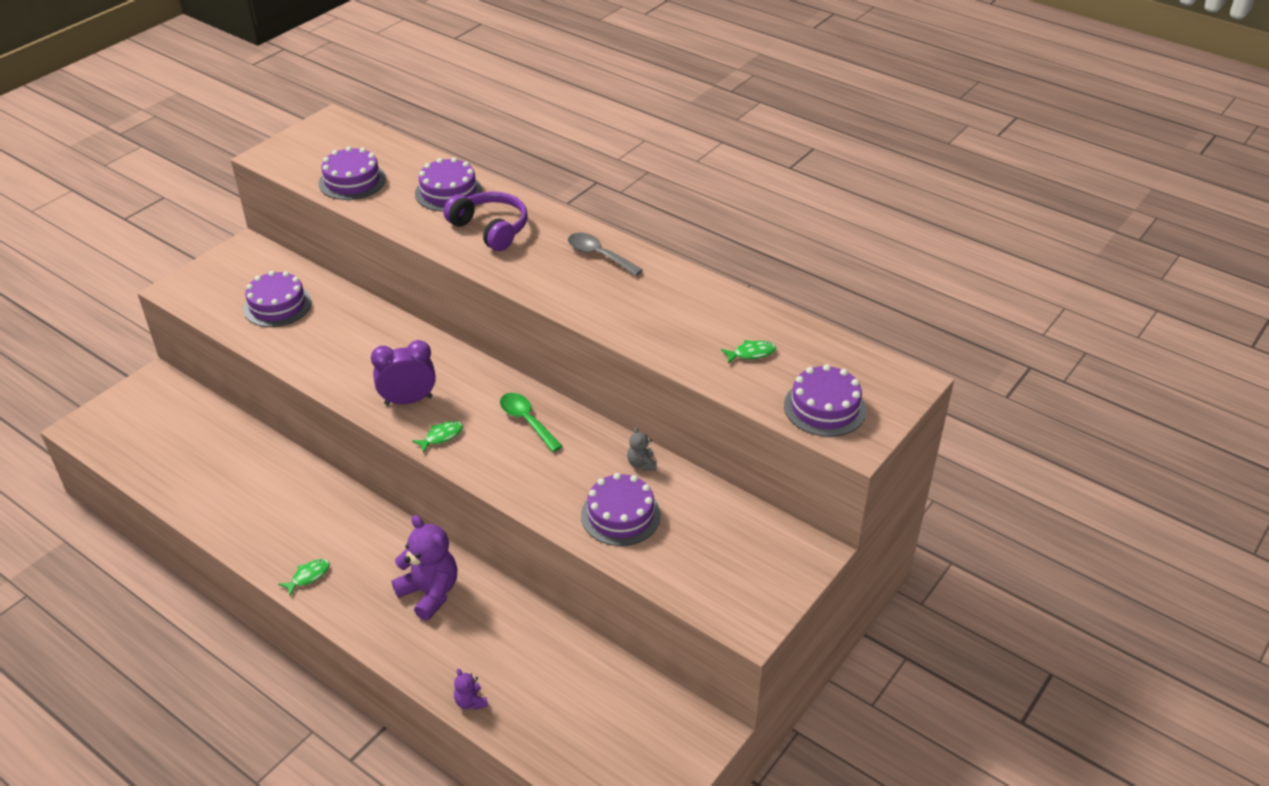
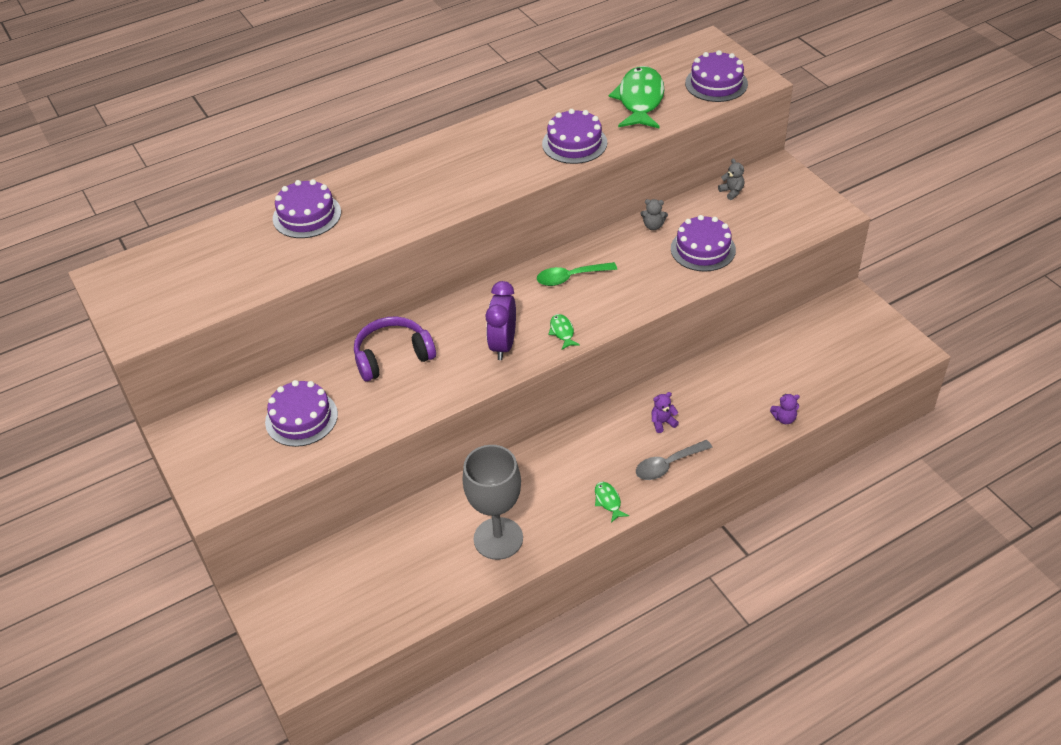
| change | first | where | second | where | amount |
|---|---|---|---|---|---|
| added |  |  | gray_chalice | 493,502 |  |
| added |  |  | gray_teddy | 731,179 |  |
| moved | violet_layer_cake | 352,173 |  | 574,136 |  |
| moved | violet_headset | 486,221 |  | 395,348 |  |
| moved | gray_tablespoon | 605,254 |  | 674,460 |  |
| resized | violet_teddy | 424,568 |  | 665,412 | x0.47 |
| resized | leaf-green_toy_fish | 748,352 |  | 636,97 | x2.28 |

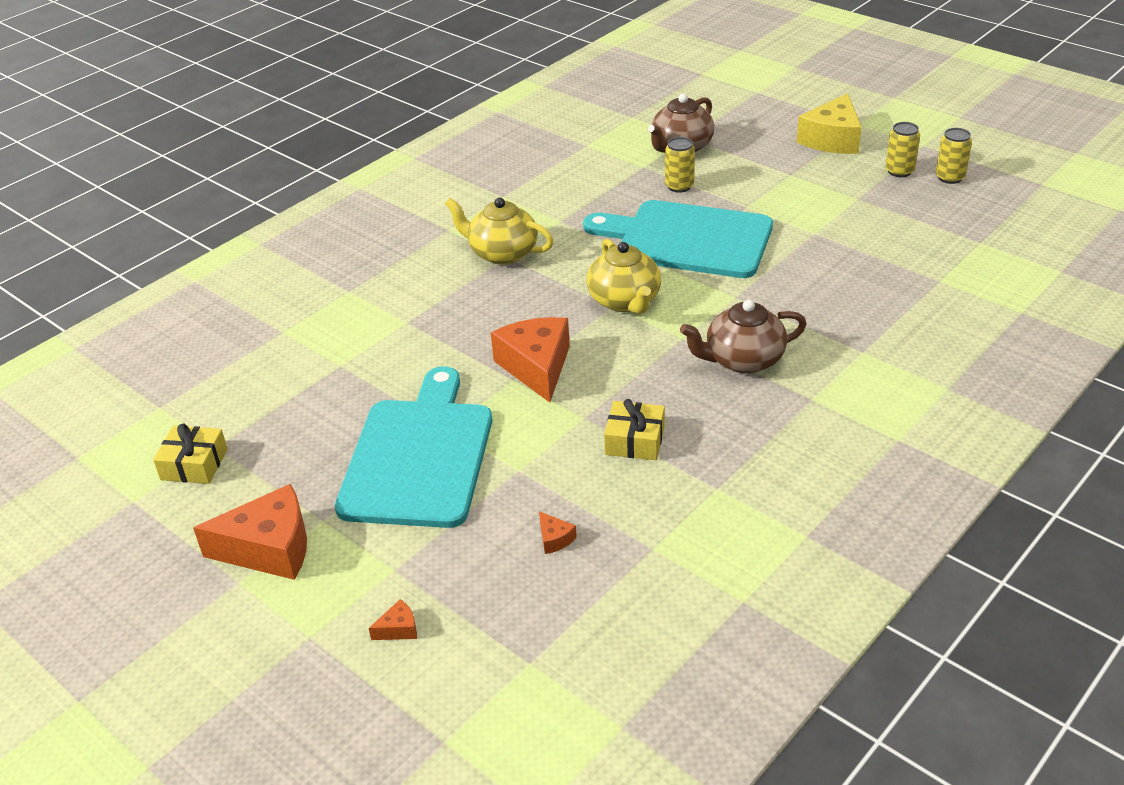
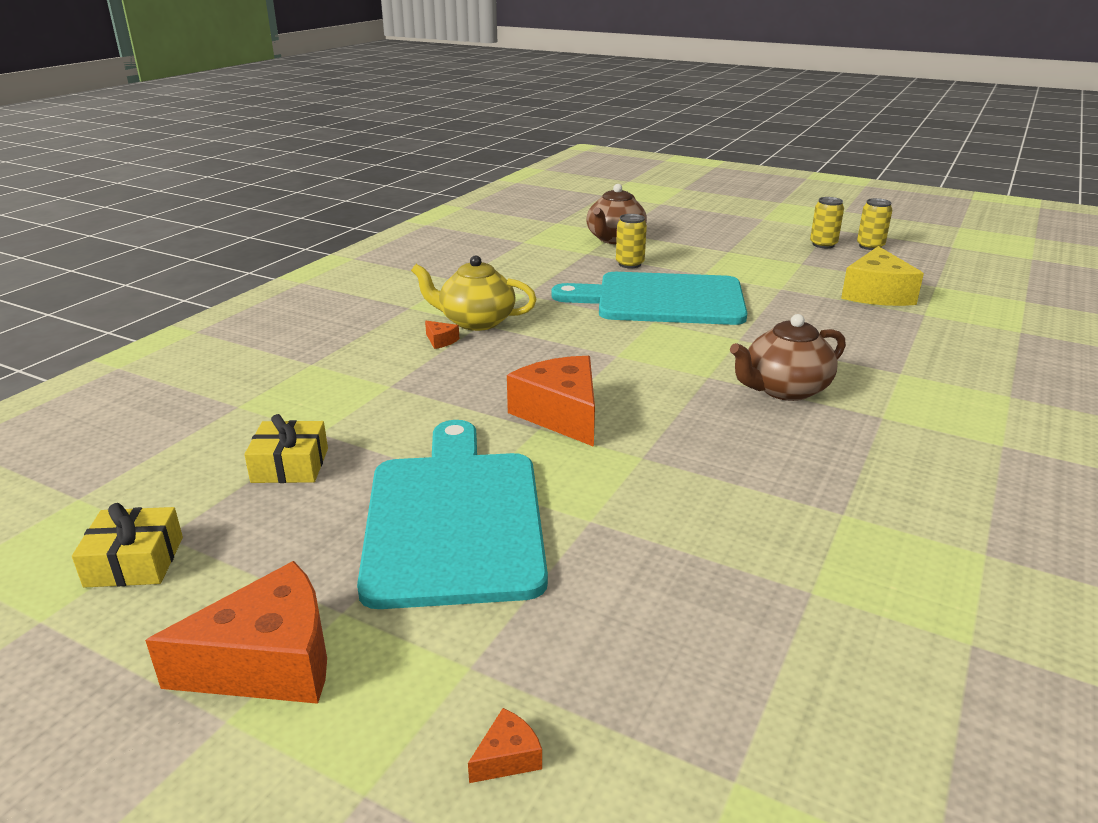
| change | first | where | second | where | amount |
|---|---|---|---|---|---|
| removed | golden_tea_pot | 624,276 |  |  |  |
| moved | bright_orange_cheese_wedge | 558,532 |  | 442,335 |  |
| moved | golden_wrapped_gift | 634,429 |  | 286,448 |  |
| moved | golden_cheese_wedge | 829,123 |  | 882,276 |  |

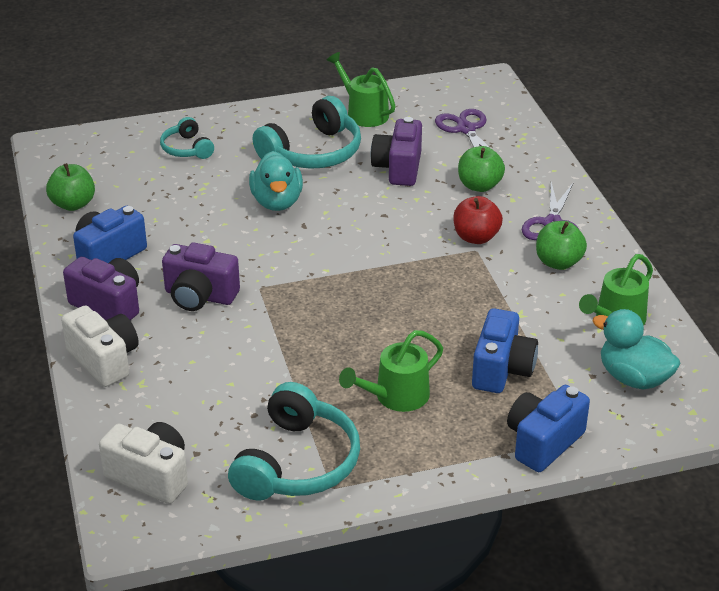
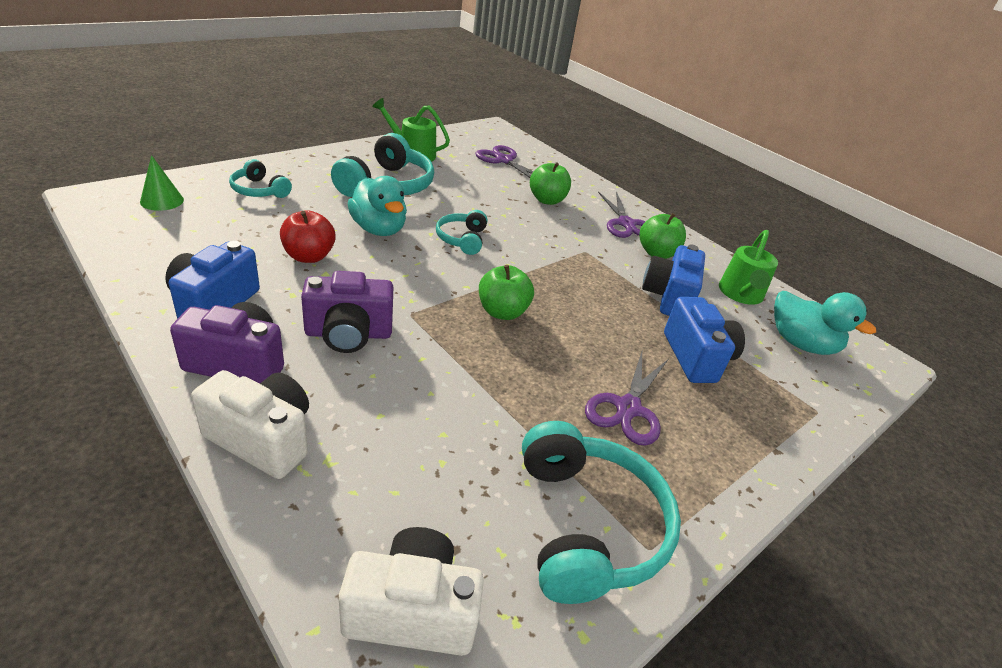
| change | first | where | second | where | amount |
|---|---|---|---|---|---|
| removed | violet_photo_camera | 396,151 |  |  |  |
| added |  |  | leaf-green_solid_cone | 162,183 |  |
| added |  |  | turquoise_headset | 461,232 |  |
| moved | leaf-green_apple_fruit | 70,187 |  | 506,292 |  |
| moved | red_apple_fruit | 478,220 |  | 308,236 |  |
| moved | royal_blue_photo_camera | 548,428 |  | 673,280 |  |
| replaced | leaf-green_watering_can | 391,371 | violet_pair_of_scissors | 627,399 |  |
| turned | turquoise_toy_duck | 636,349 |  | 825,323 | 150 degrees counterclockwise |

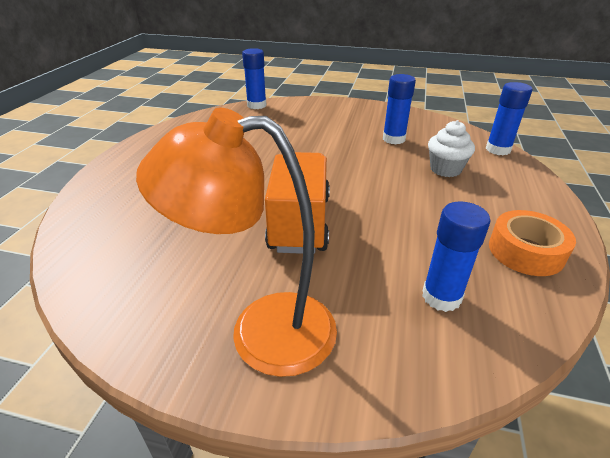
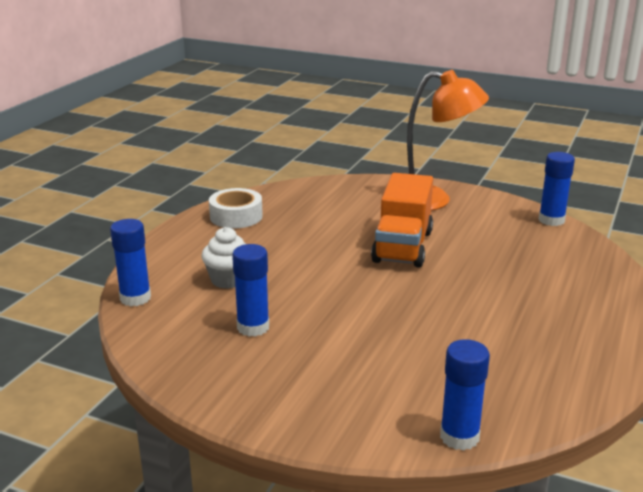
| change | first | where | second | where | amount |
|---|---|---|---|---|---|
| moved | royal_blue_glue | 456,256 |  | 557,189 |  |
| recoloured | bright_orange_tape | 532,243 | snow-white_tape | 236,208 |  |

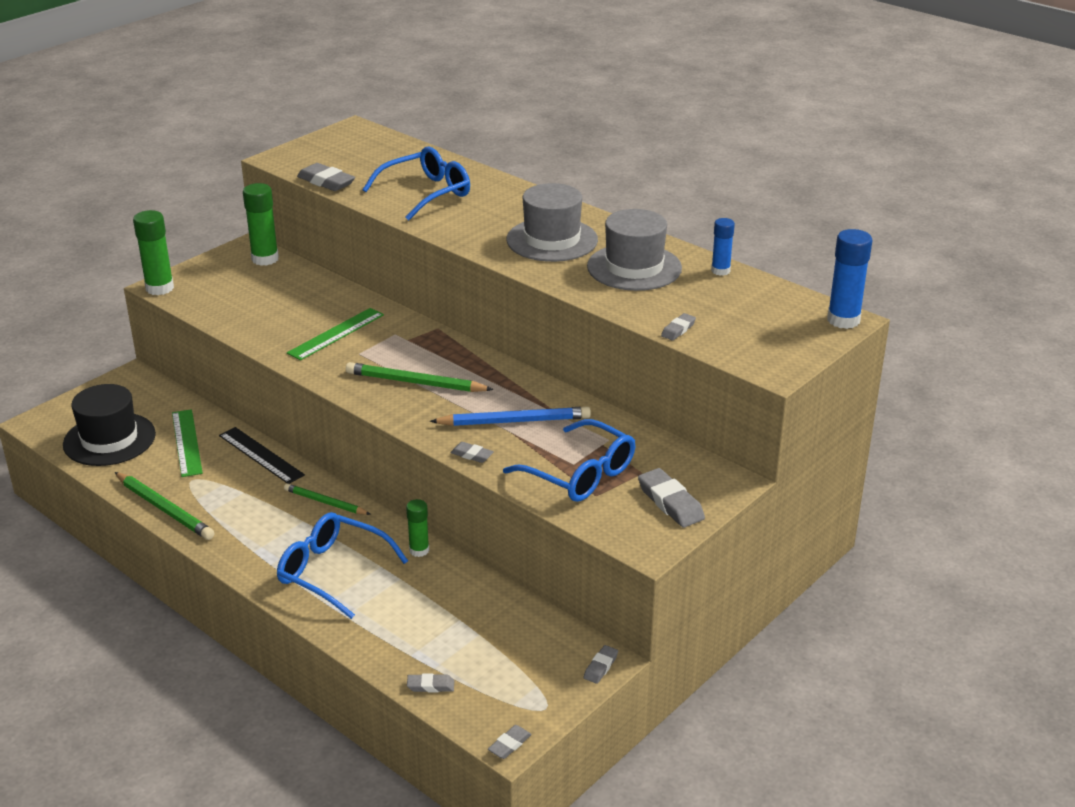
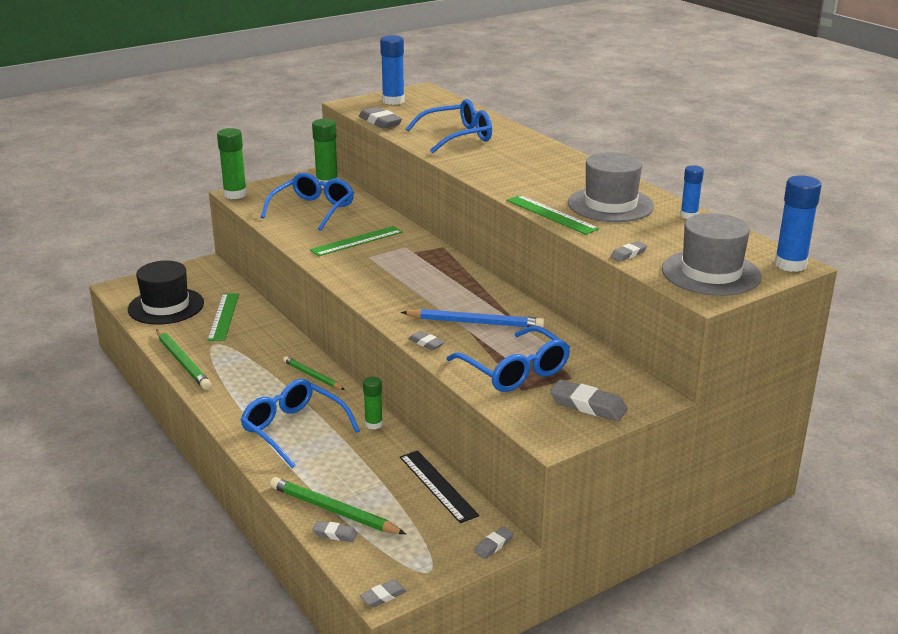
| change | first | where | second | where | amount |
|---|---|---|---|---|---|
| added |  |  | royal_blue_glasses | 307,201 |  |
| added |  |  | royal_blue_glue | 392,70 |  |
| added |  |  | leaf-green_measuring_stick | 553,215 |  |
| moved | ebony_measuring_stick | 262,455 |  | 439,486 |  |
| moved | leaf-green_pencil | 420,377 |  | 338,505 |  |
| moved | gray_top_hat | 552,222 |  | 712,254 |  |
| turned | gray_gum_eraser | 671,498 |  | 589,400 | 45 degrees counterclockwise |

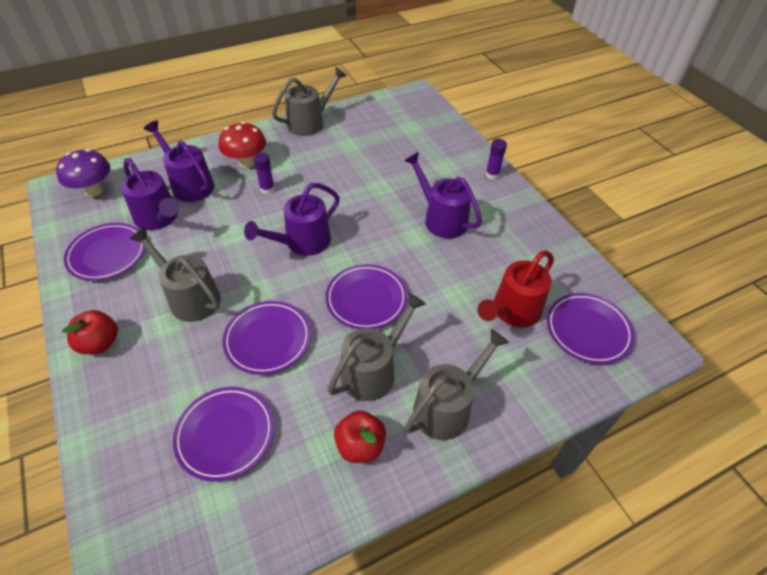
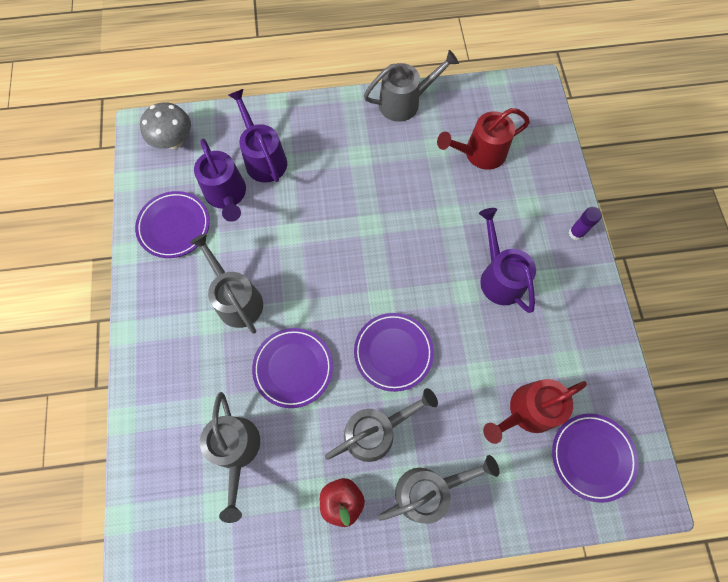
| change | first | where | second | where | amount |
|---|---|---|---|---|---|
| removed | red_apple_fruit | 90,332 |  |  |  |
| removed | red_mushroom | 242,145 |  |  |  |
| removed | violet_watering_can | 292,219 |  |  |  |
| removed | violet_glue | 264,173 |  |  |  |
| added |  |  | red_watering_can | 483,139 |  |
| replaced | violet_plate | 223,434 | gray_watering_can | 230,457 |  |
| recoloured | violet_mushroom | 83,173 | gray_mushroom | 165,126 |  |

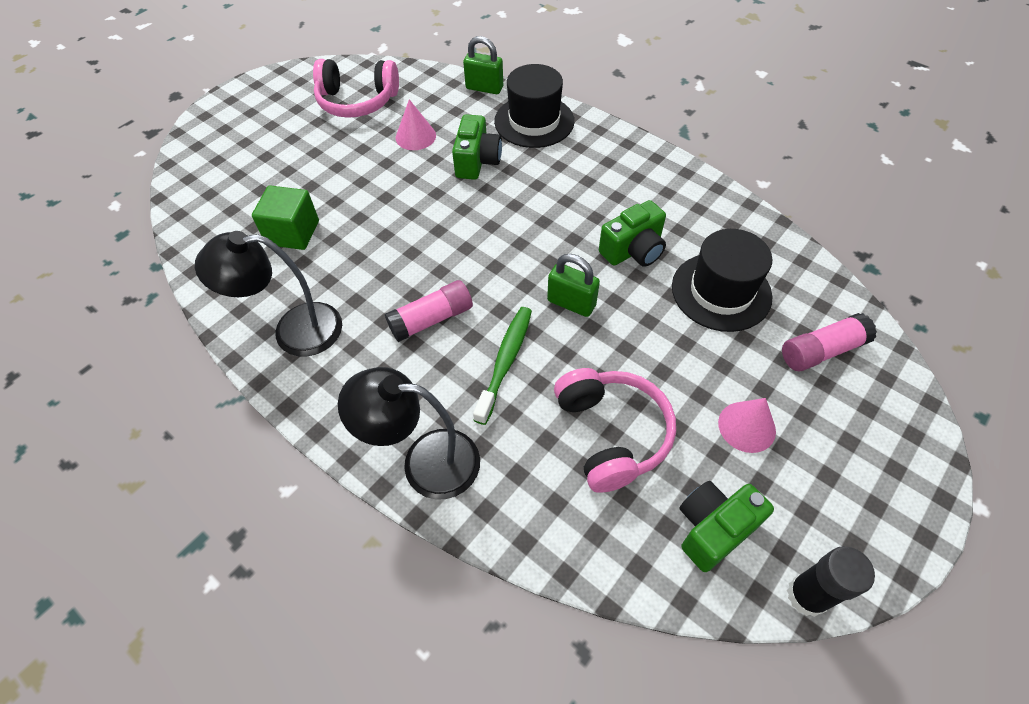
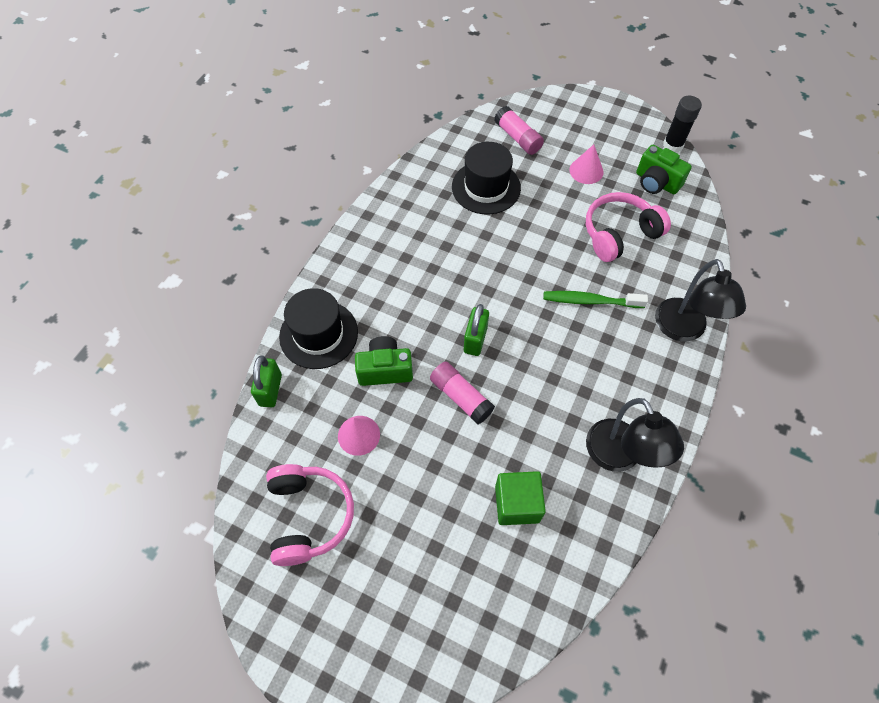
| change | first | where | second | where | amount |
|---|---|---|---|---|---|
| removed | leaf-green_photo_camera | 632,233 |  |  |  |
| moved | rose-pink_glue | 429,311 |  | 462,392 |  |
| moved | leaf-green_padlock | 573,285 |  | 476,330 |  |

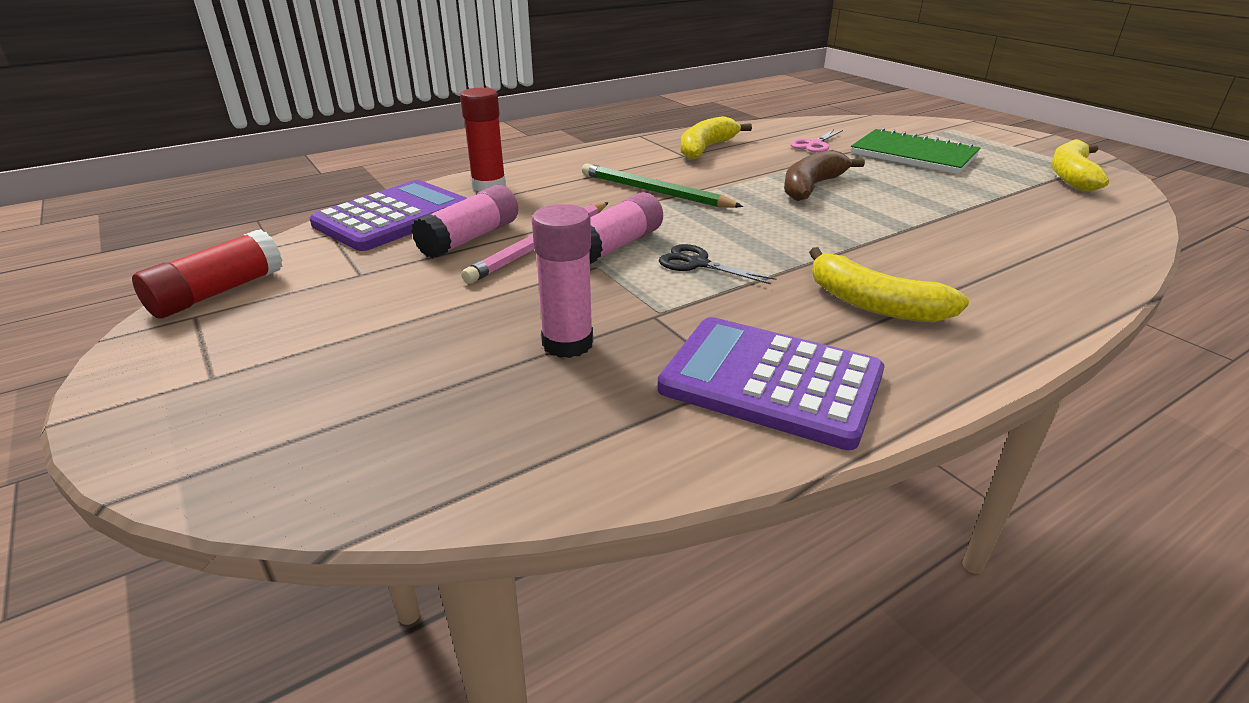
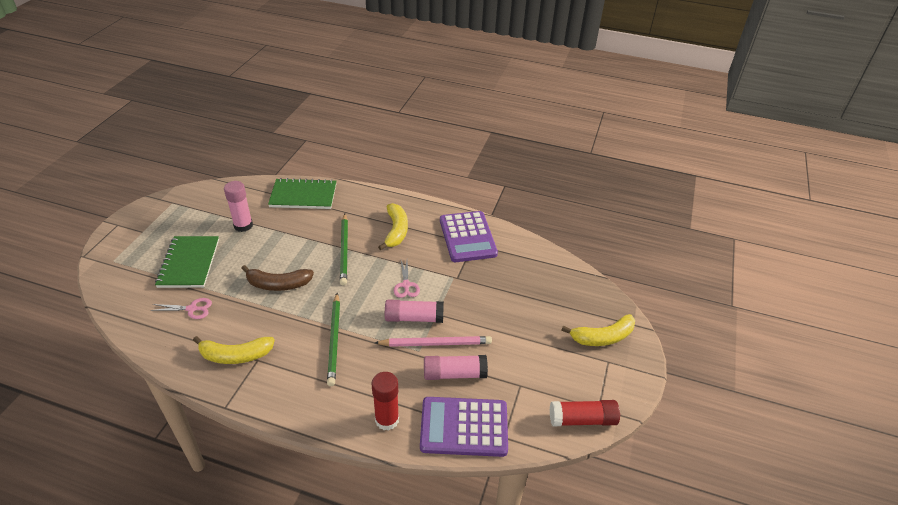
| change | first | where | second | where | amount |
|---|---|---|---|---|---|
| added |  |  | leaf-green_notebook | 302,193 |  |
| added |  |  | leaf-green_pencil | 344,250 |  |
| moved | rose-pink_glue | 562,281 |  | 238,206 |  |
| moved | golden_banana | 1080,165 |  | 598,330 |  |
| recoloured | ebony_pair_of_scissors | 717,264 | rose-pink_pair_of_scissors | 407,279 |  |

